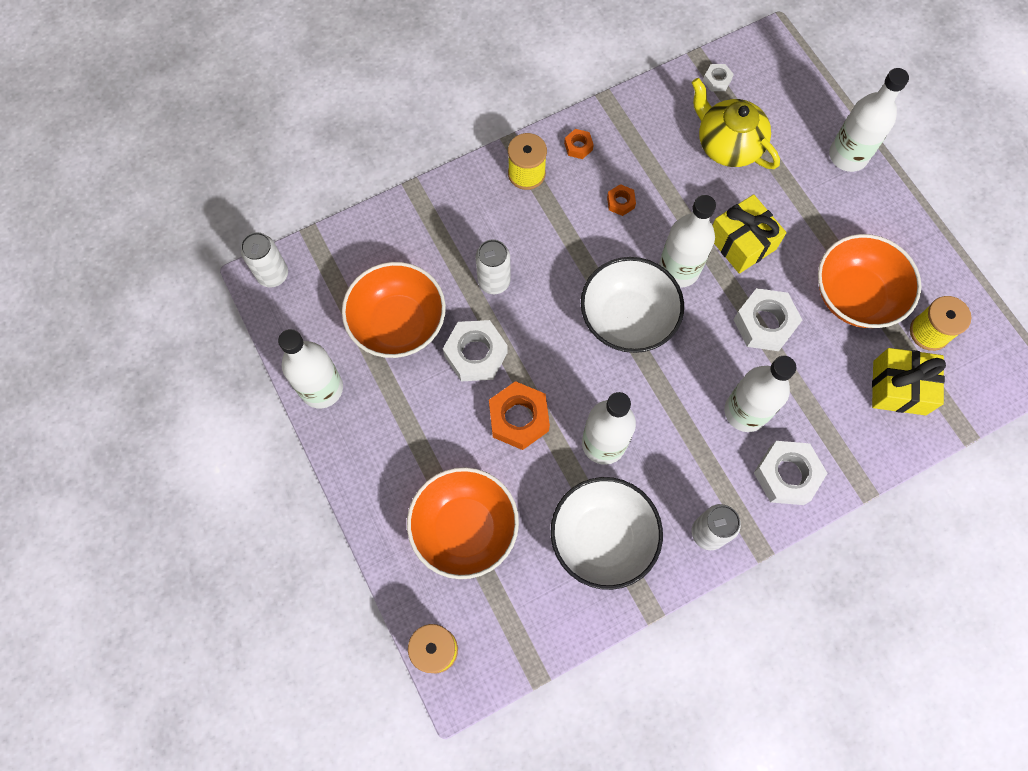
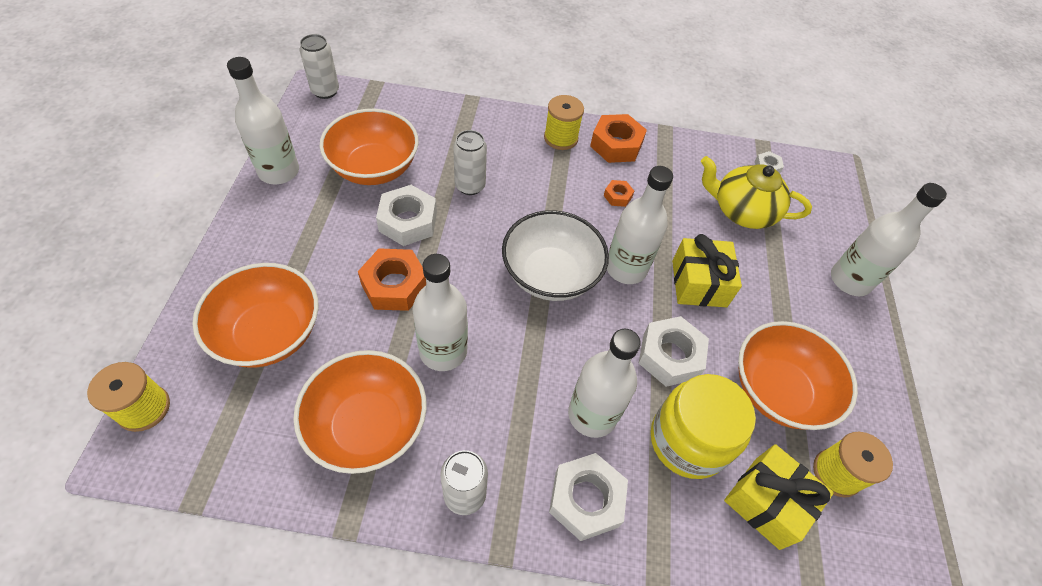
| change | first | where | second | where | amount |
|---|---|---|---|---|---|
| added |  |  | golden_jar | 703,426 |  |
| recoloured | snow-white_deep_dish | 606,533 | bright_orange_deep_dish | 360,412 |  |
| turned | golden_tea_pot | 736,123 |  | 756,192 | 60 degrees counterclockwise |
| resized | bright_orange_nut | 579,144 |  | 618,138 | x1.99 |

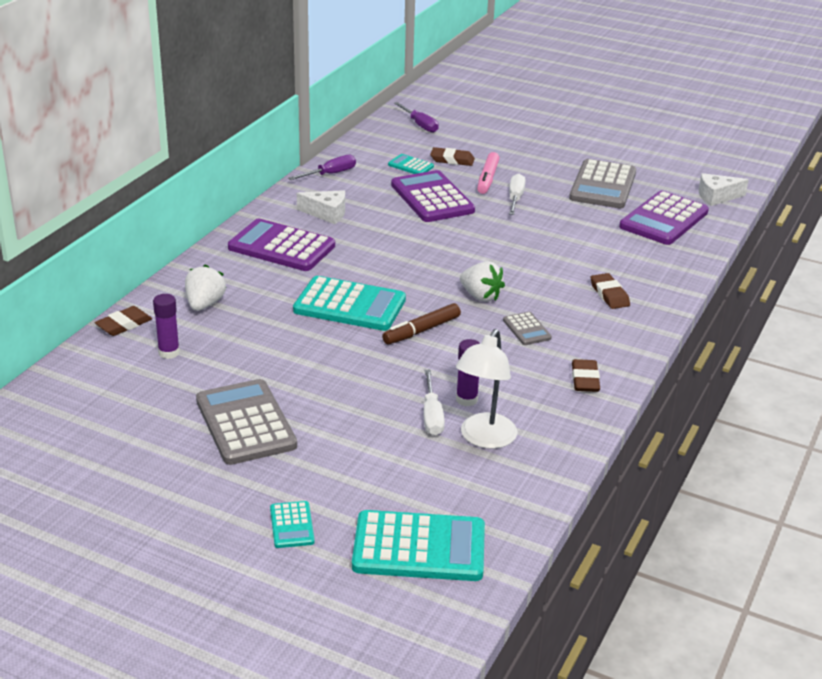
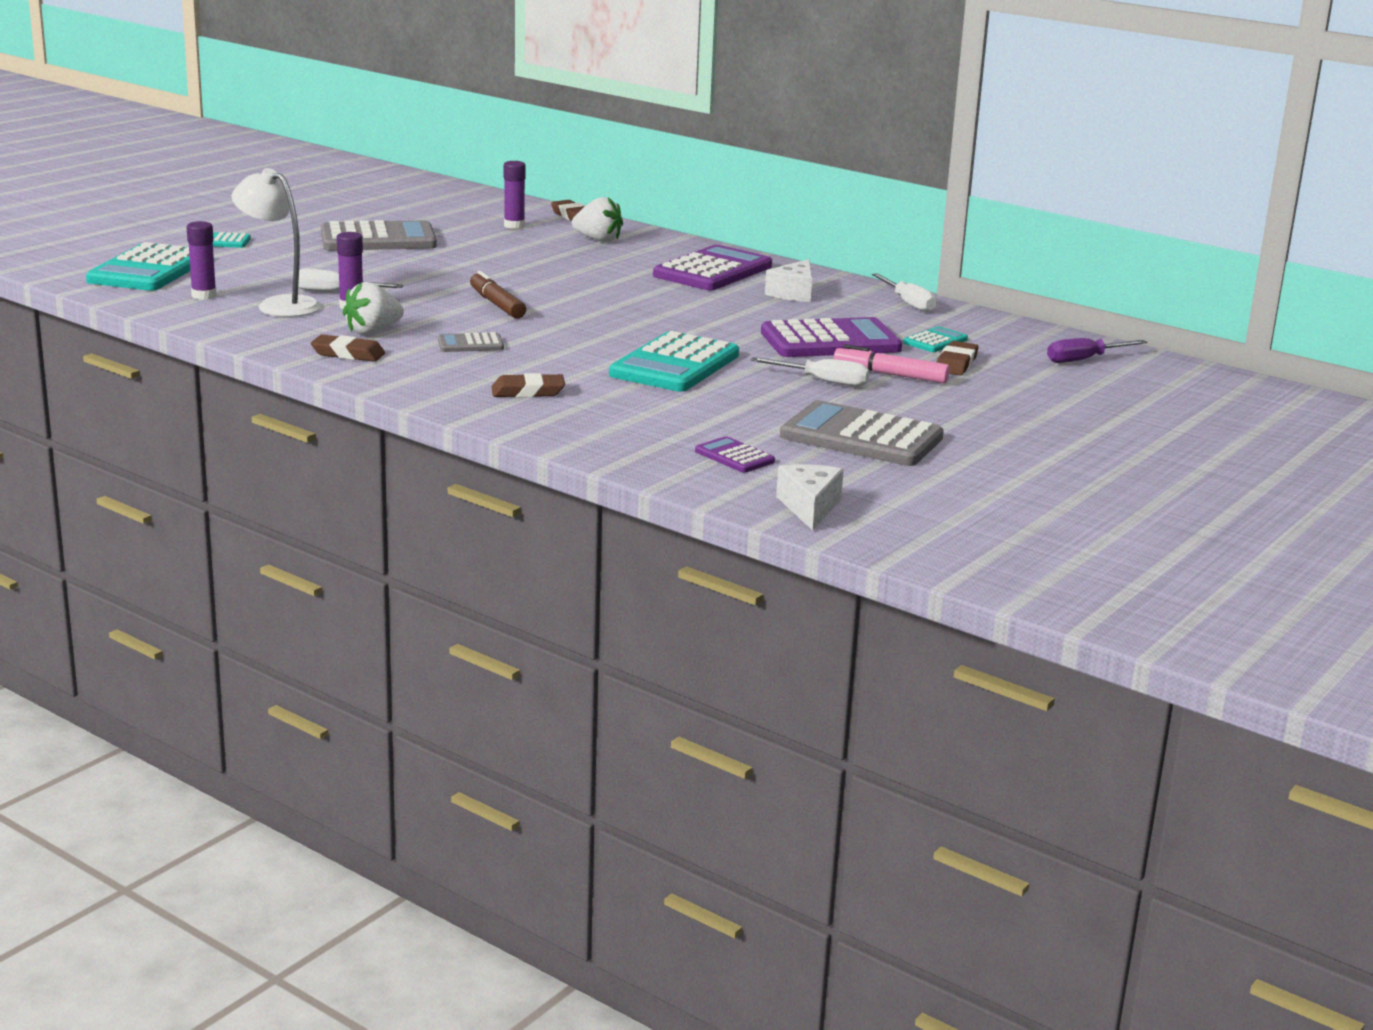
| change | first | where | second | where | amount |
|---|---|---|---|---|---|
| added |  |  | violet_glue | 202,260 |  |
| moved | turquoise_adding_machine | 349,303 |  | 674,361 |  |
| moved | snow-white_strawberry | 482,281 |  | 373,308 |  |
| recoloured | violet_screwdriver | 322,167 | snow-white_screwdriver | 904,292 |  |
| resized | violet_adding_machine | 664,218 |  | 735,454 | x0.48 |

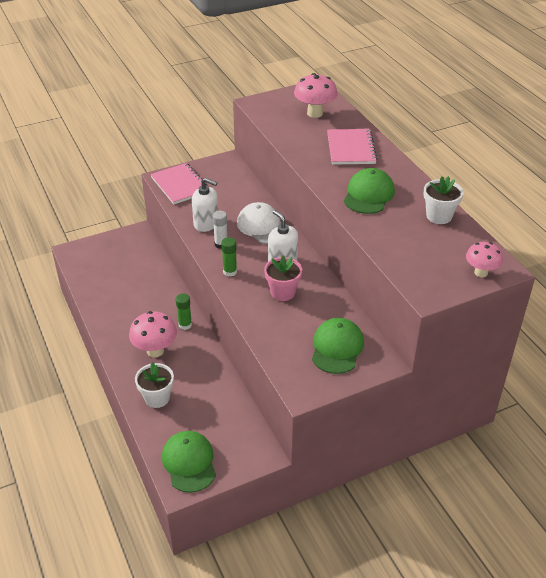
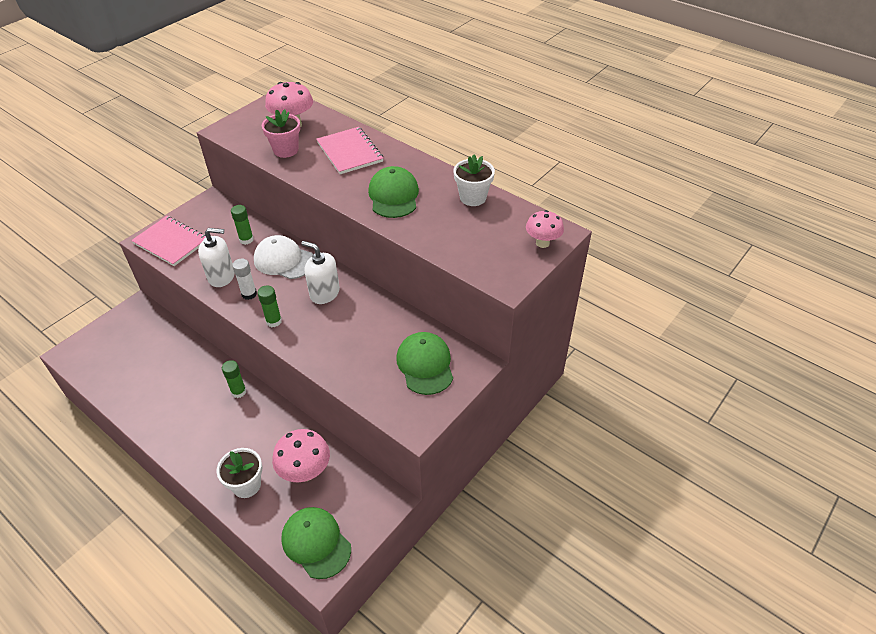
| change | first | where | second | where | amount |
|---|---|---|---|---|---|
| added |  |  | leaf-green_glue | 242,225 |  |
| moved | rose-pink_mushroom | 153,334 |  | 301,456 |  |
| moved | rose-pink_potted_plant | 283,278 |  | 281,133 |  |

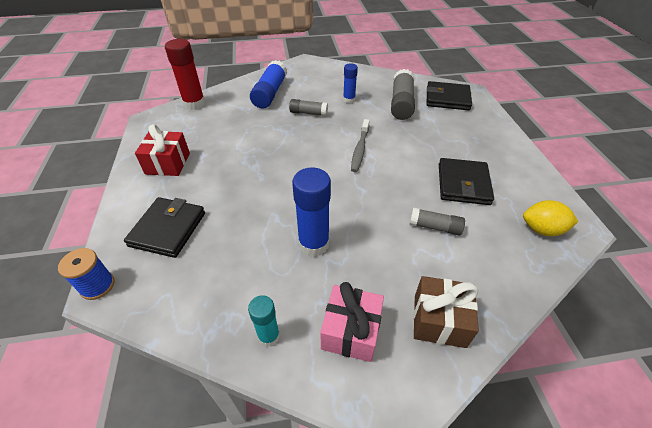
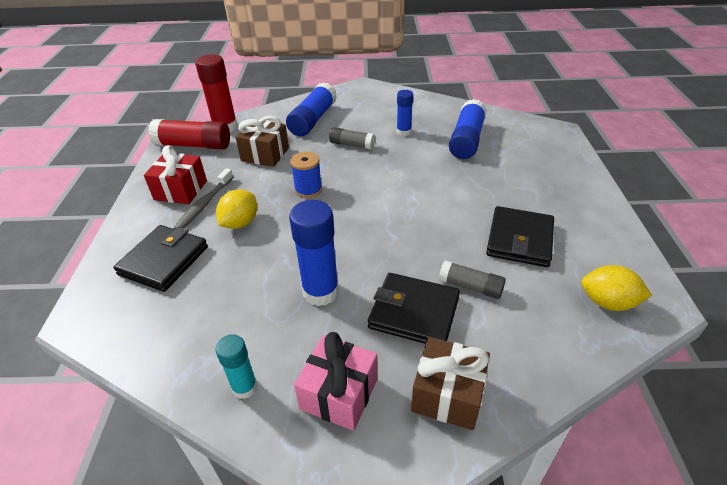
| change | first | where | second | where | amount |
|---|---|---|---|---|---|
| added |  |  | red_glue | 189,134 |  |
| added |  |  | golden_toy_lemon | 236,209 |  |
| added |  |  | russet_wrapped_gift | 262,141 |  |
| moved | royal_blue_spool | 86,274 |  | 306,175 |  |
| moved | gray_toothbrush | 360,145 |  | 203,198 |  |
| moved | ebony_card_wallet | 449,95 |  | 414,308 |  |
| recoloured | gray_glue | 403,94 | royal_blue_glue | 468,129 |  |

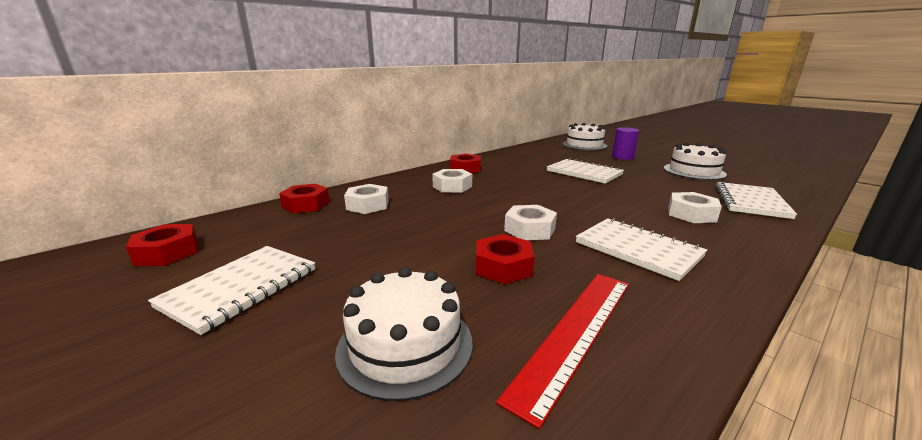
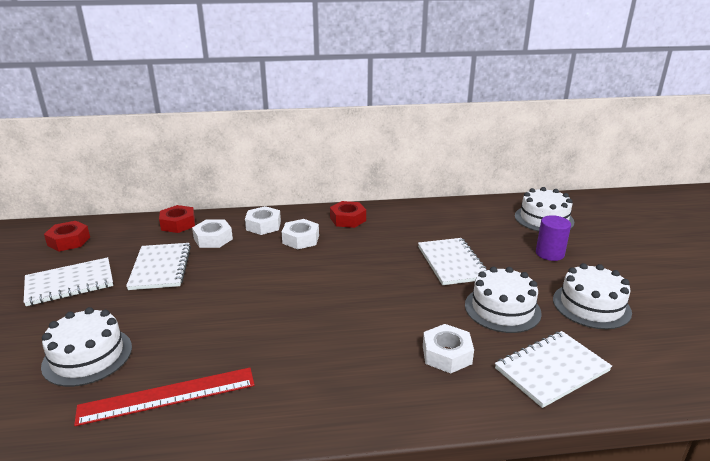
| change | first | where | second | where | amount |
|---|---|---|---|---|---|
| removed | red_nut | 505,259 |  |  |  |
| added |  |  | snow-white_layer_cake | 503,300 |  |
| moved | snow-white_nut | 530,222 |  | 263,220 |  |
| moved | snow-white_notebook | 641,249 |  | 158,266 |  |

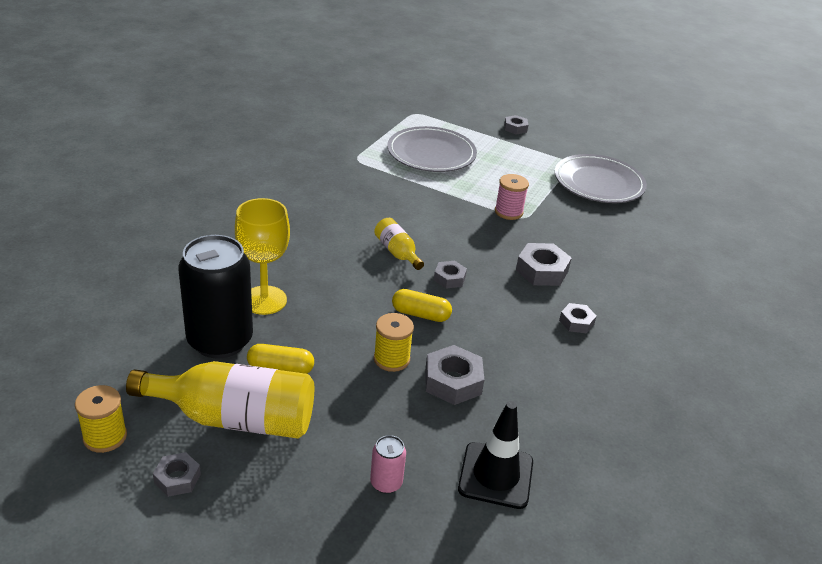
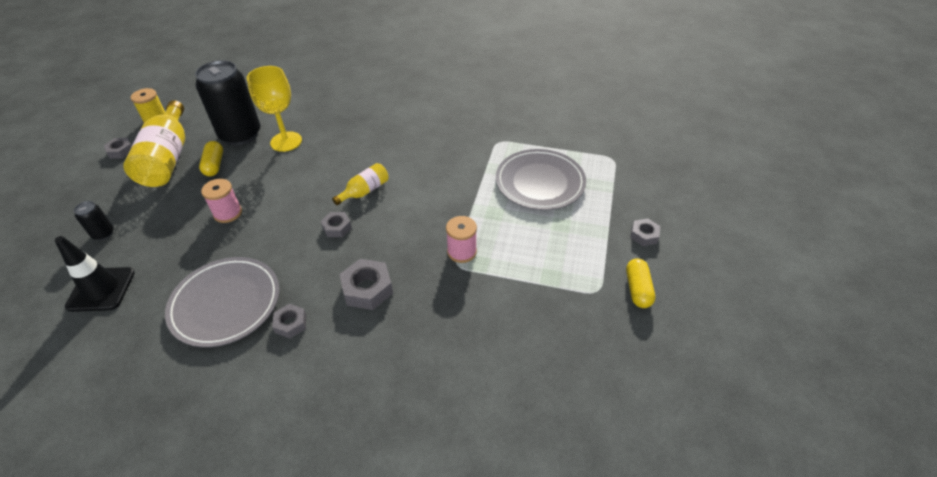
| change | first | where | second | where | amount |
|---|---|---|---|---|---|
| removed | gray_nut | 454,375 |  |  |  |
| moved | golden_capsule | 422,305 |  | 640,283 |  |
| moved | gray_plate | 601,178 |  | 222,302 |  |
| recoloured | rose-pink_soda_can | 388,464 | ebony_soda_can | 94,220 |  |
| recoloured | golden_spool | 394,342 | rose-pink_spool | 221,201 |  |

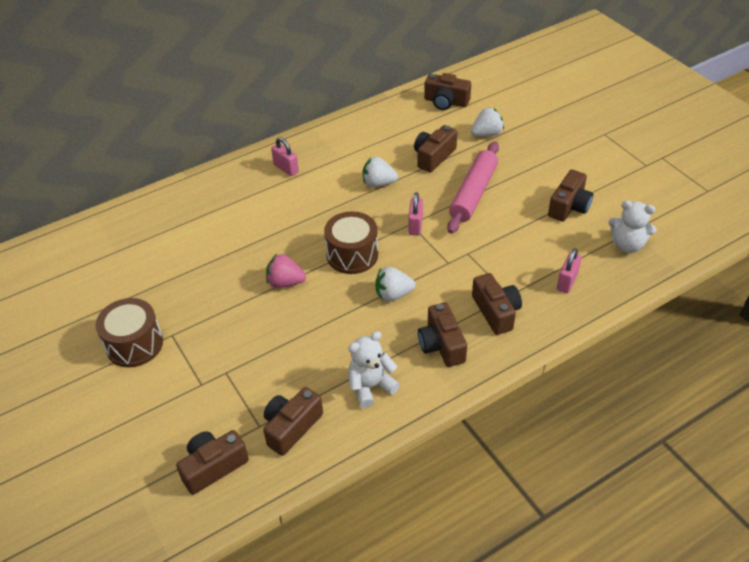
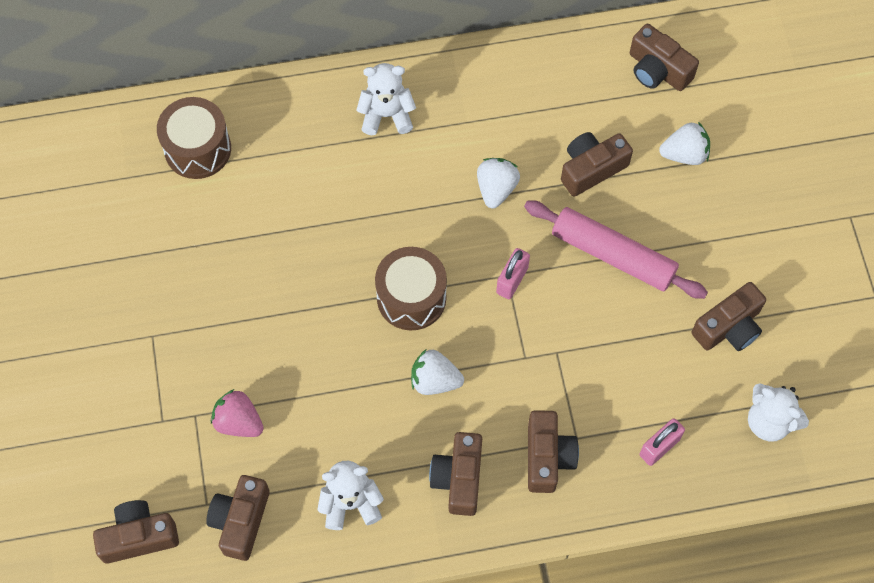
| change | first | where | second | where | amount |
|---|---|---|---|---|---|
| moved | russet_toy_drum | 129,332 |  | 194,138 |  |
| moved | rose-pink_strawberry | 286,271 |  | 237,413 |  |
| replaced | rose-pink_padlock | 285,156 | snow-white_teddy | 386,99 |  |
| turned | russet_photo_camera | 293,421 |  | 238,518 | 45 degrees counterclockwise |
| turned | snow-white_strawberry | 380,172 |  | 498,183 | 75 degrees clockwise |
| turned | rose-pink_rolling_pin | 473,187 |  | 616,249 | 75 degrees clockwise |

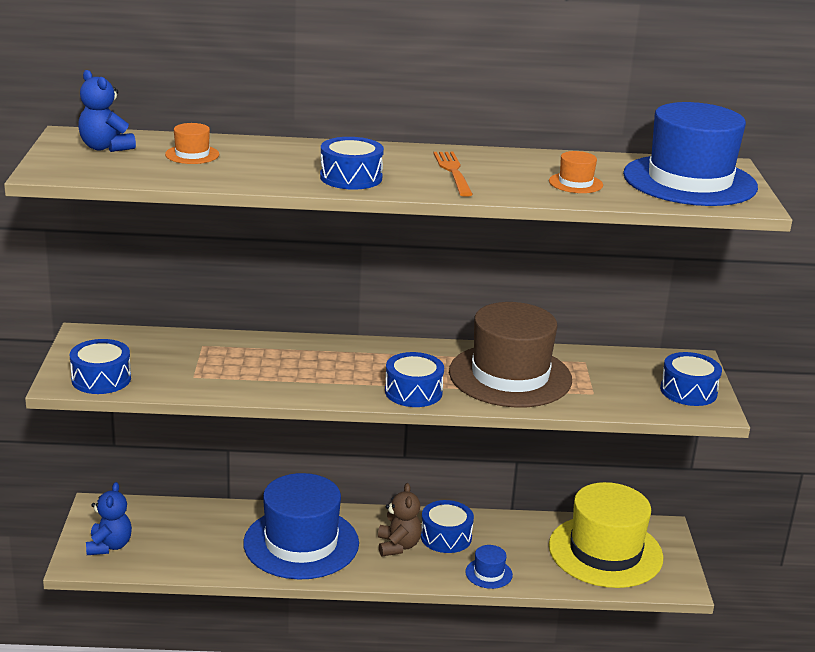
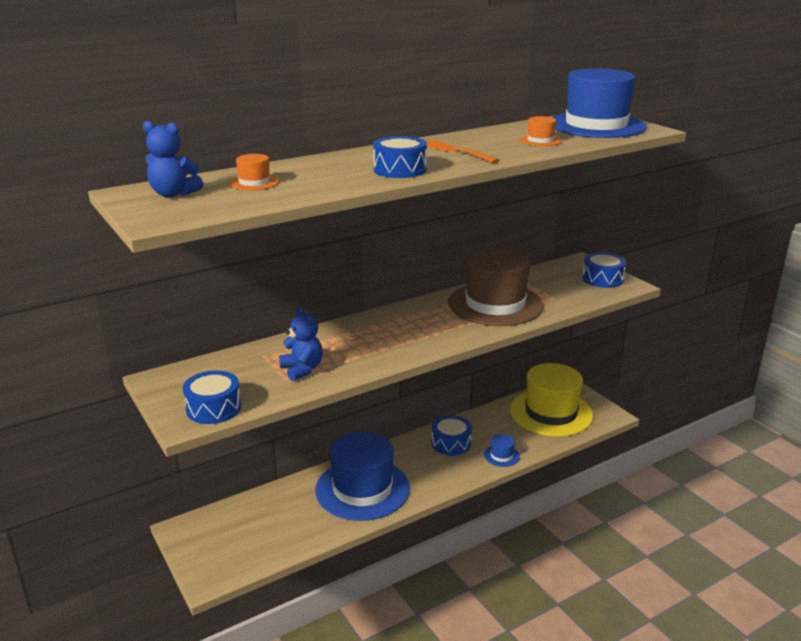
| change | first | where | second | where | amount |
|---|---|---|---|---|---|
| removed | russet_teddy | 400,519 |  |  |  |
| removed | royal_blue_toy_drum | 414,379 |  |  |  |
| moved | royal_blue_teddy | 109,518 |  | 300,343 |  |

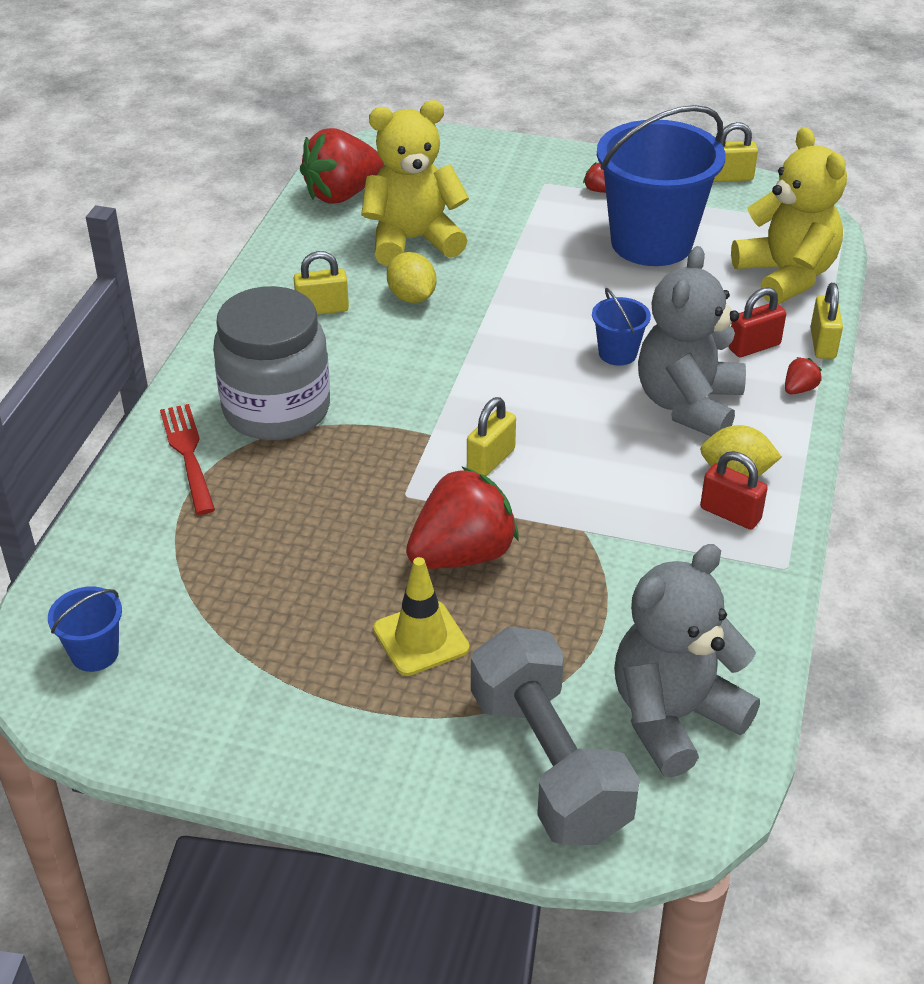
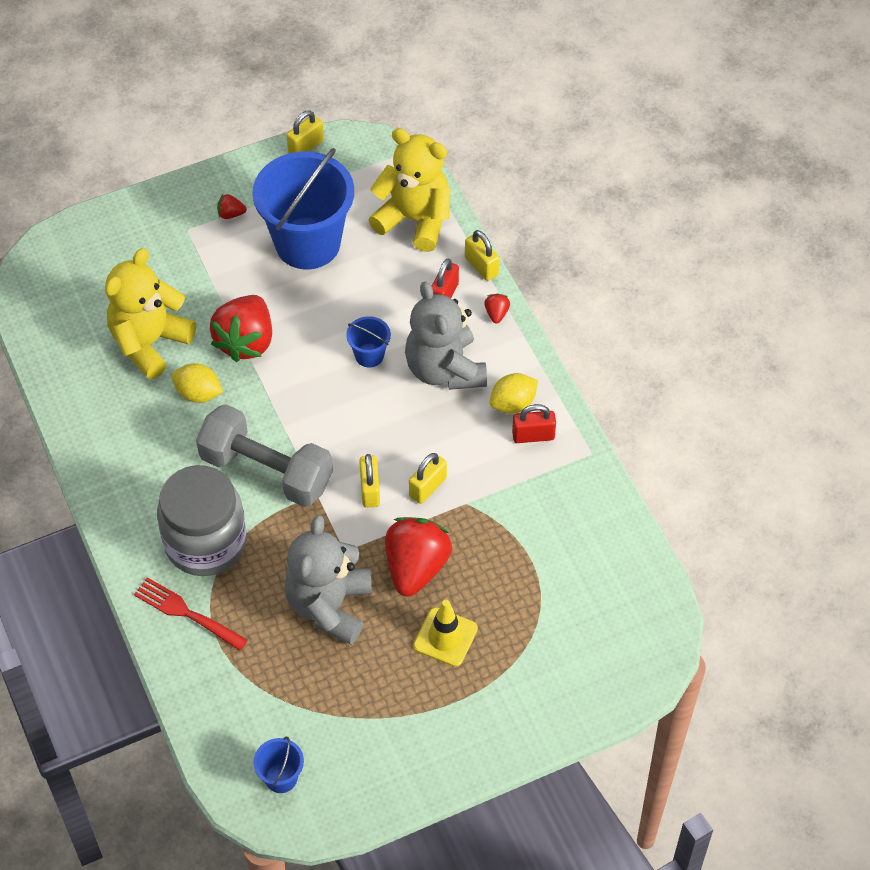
| change | first | where | second | where | amount |
|---|---|---|---|---|---|
| moved | golden_padlock | 321,283 |  | 428,478 |  |
| moved | red_strawberry | 342,166 |  | 241,328 |  |
| moved | gray_hand_weight | 555,736 |  | 264,455 |  |
| moved | gray_teddy | 687,660 |  | 328,580 |  |

